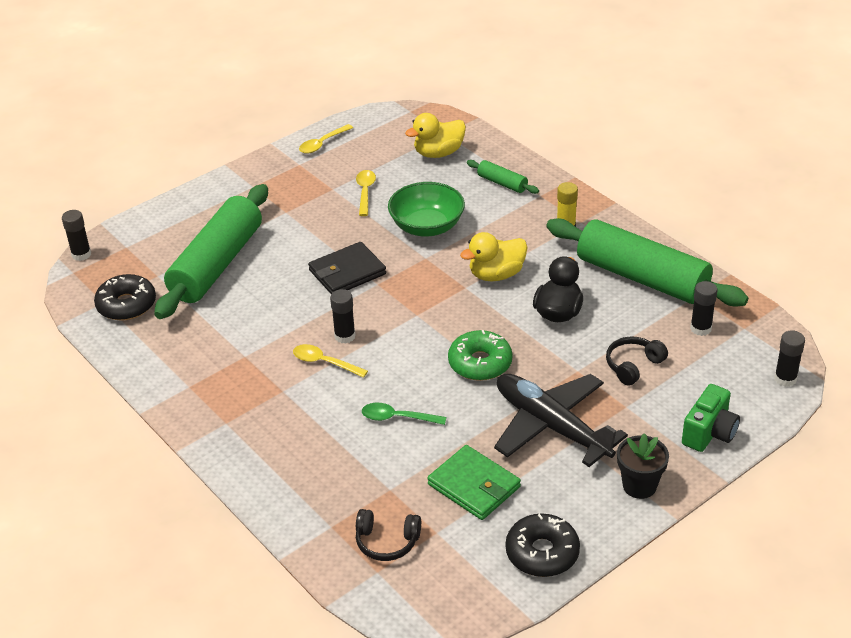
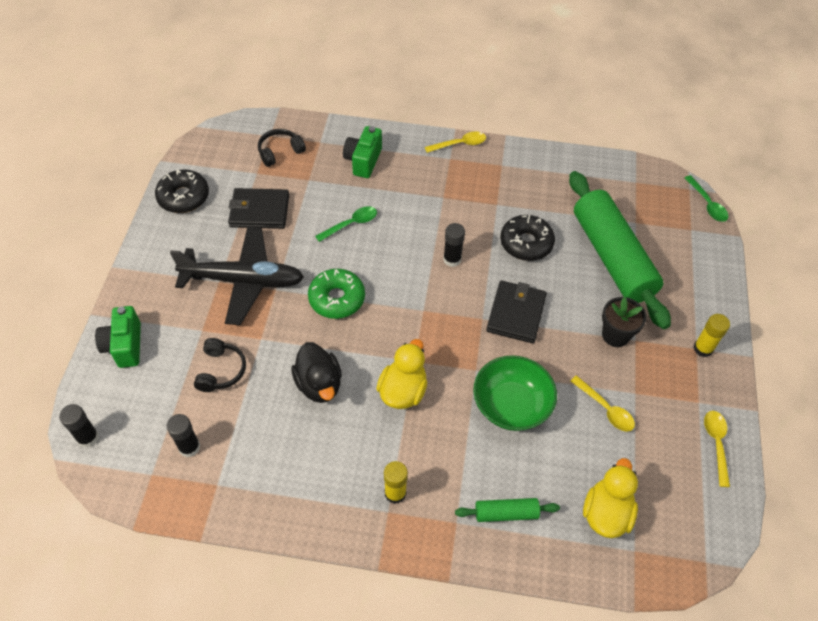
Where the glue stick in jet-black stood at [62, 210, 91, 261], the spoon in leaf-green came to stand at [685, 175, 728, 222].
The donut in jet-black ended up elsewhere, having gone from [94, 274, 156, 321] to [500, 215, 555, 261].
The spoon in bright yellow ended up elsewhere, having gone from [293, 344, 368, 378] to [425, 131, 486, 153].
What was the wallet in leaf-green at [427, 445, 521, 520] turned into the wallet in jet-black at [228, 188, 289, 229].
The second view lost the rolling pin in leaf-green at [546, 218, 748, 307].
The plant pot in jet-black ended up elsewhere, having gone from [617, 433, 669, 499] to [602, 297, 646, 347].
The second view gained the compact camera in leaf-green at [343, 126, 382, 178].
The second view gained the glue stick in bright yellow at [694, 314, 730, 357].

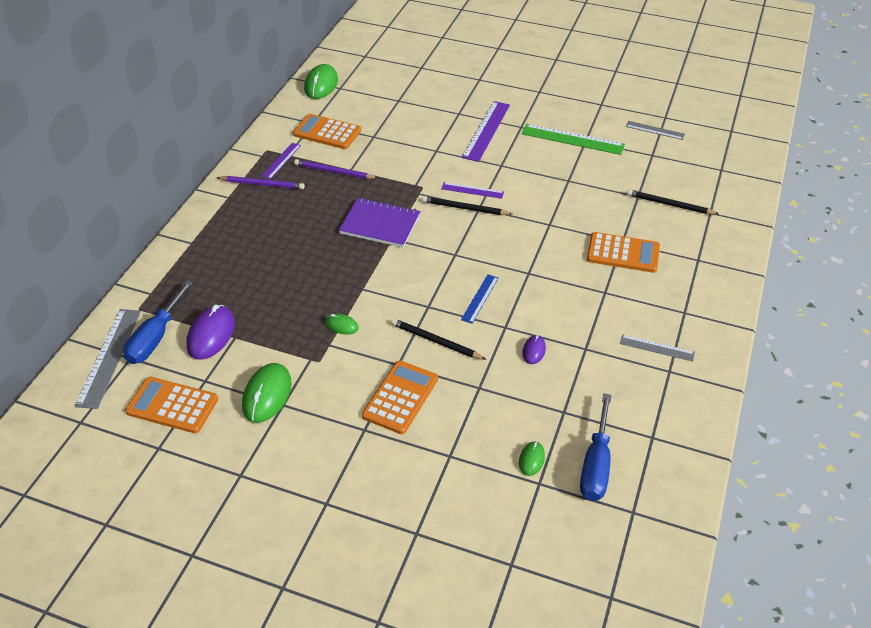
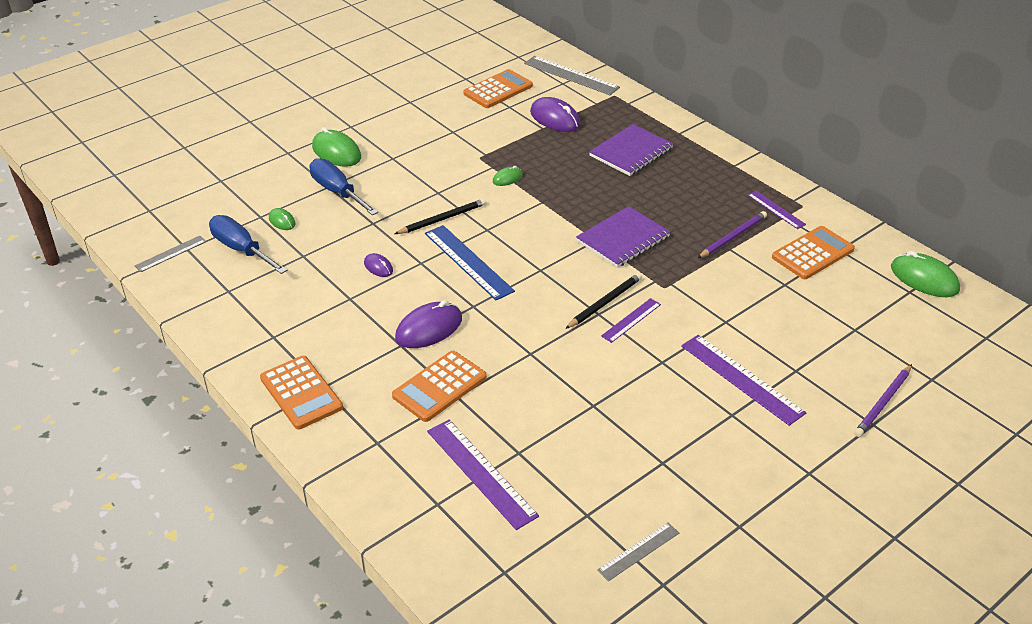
The screwdriver in royal blue ended up elsewhere, having gone from [123, 280, 193, 364] to [309, 158, 378, 215].
The wooden pencil in purple ended up elsewhere, having gone from [217, 176, 305, 189] to [854, 364, 912, 437].
The mouse in leaf-green ended up elsewhere, having gone from [242, 363, 292, 423] to [312, 127, 361, 167].
The pocket calculator in orange ended up elsewhere, having gone from [362, 361, 438, 434] to [260, 356, 343, 429].
The size of the straightedge in royal blue at [461, 275, 499, 324] changed by a factor of 1.75.
The second view lost the straightedge in leaf-green at [521, 123, 625, 155].
The straightedge in grey ended up elsewhere, having gone from [620, 334, 695, 362] to [135, 236, 206, 272].
Where the wooden pencil in jet-black stood at [627, 189, 719, 214], the straightedge in purple came to stand at [427, 419, 539, 530].
The second view gained the mouse in purple at [395, 300, 462, 348].
The second view gained the exercise book in purple at [589, 124, 673, 176].

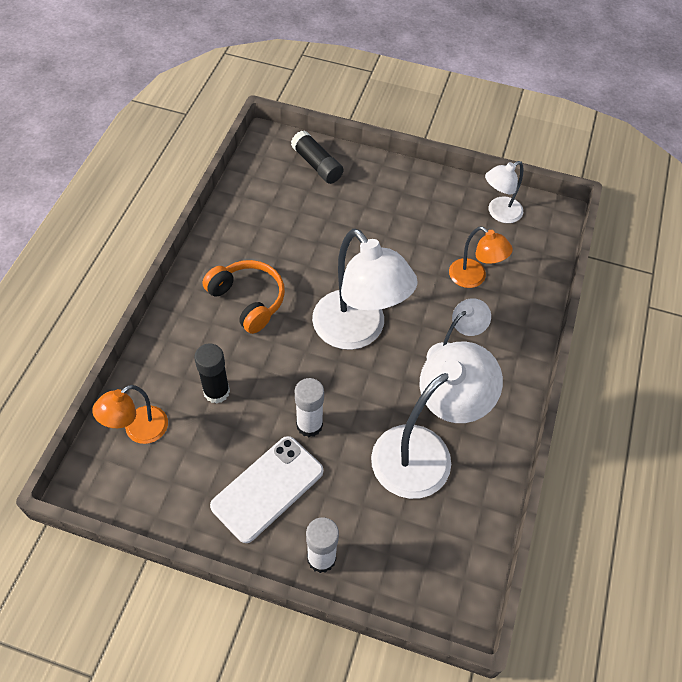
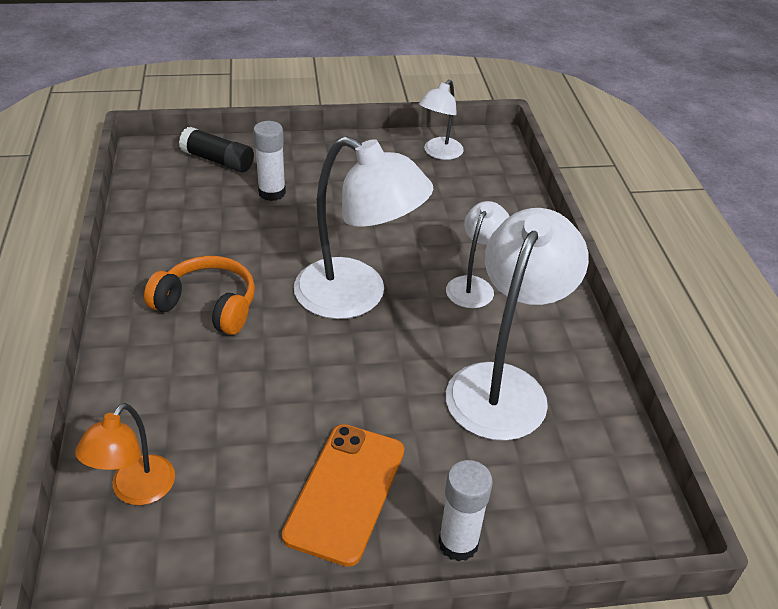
The second view lost the glue stick in jet-black at [194, 343, 230, 404].
What was the mobile phone in white at [210, 436, 323, 543] turned into the mobile phone in orange at [282, 424, 404, 567].
The glue stick in white ended up elsewhere, having gone from [295, 378, 324, 437] to [253, 121, 286, 201].
The second view lost the reading lamp in orange at [449, 226, 513, 288].

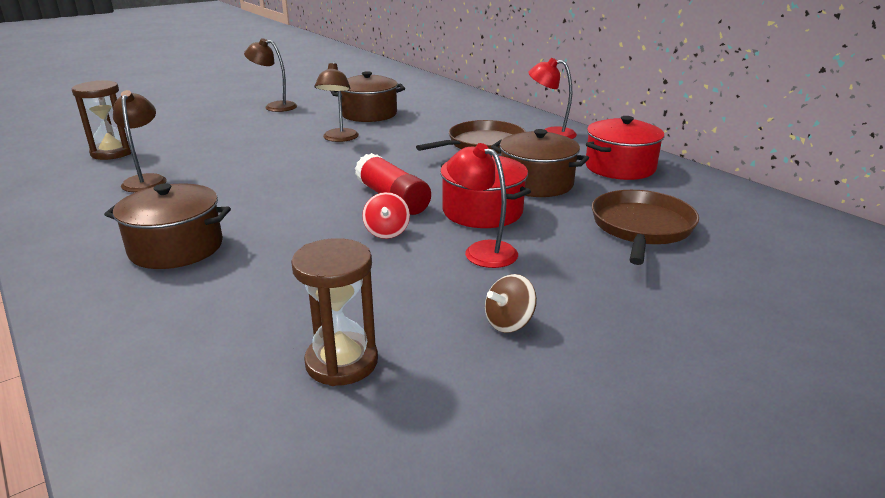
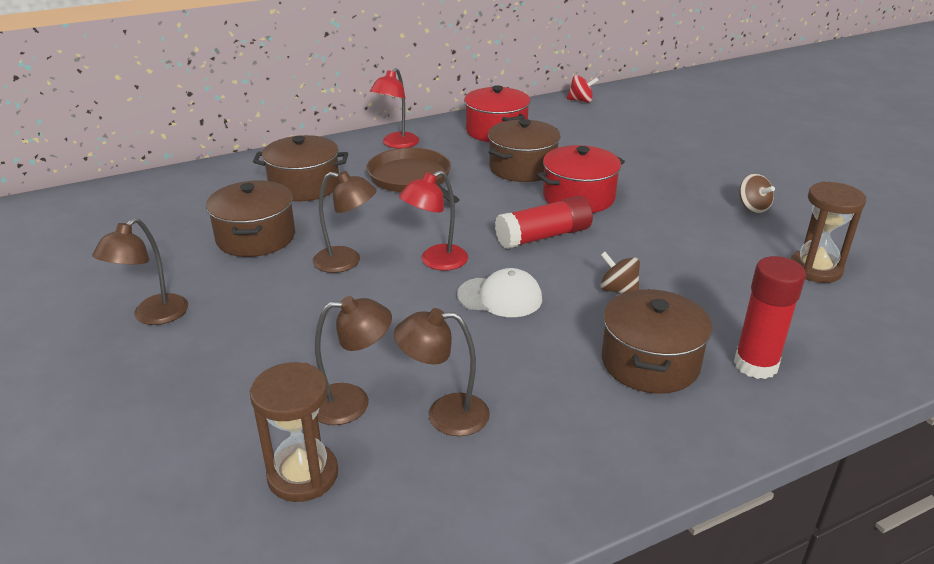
The whirligig in scarlet ended up elsewhere, having gone from [362, 192, 410, 239] to [567, 75, 599, 103].
The reading lamp in scarlet ended up elsewhere, having gone from [447, 143, 518, 268] to [399, 171, 468, 270].
The second view lost the skillet in brown at [592, 190, 699, 265].
The second view gained the stockpot in brown at [253, 135, 348, 202].
The second view gained the reading lamp in brown at [315, 296, 392, 425].
The second view gained the cap in white at [457, 268, 542, 317].
The second view gained the whirligig in brown at [600, 252, 640, 293].
The second view gained the glue stick in scarlet at [734, 256, 806, 379].

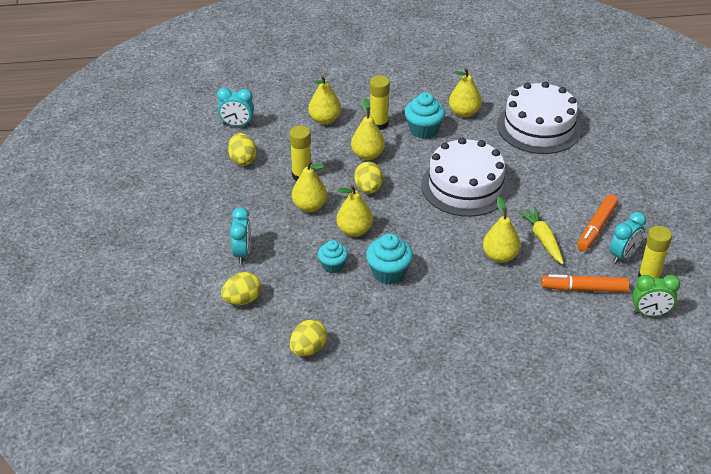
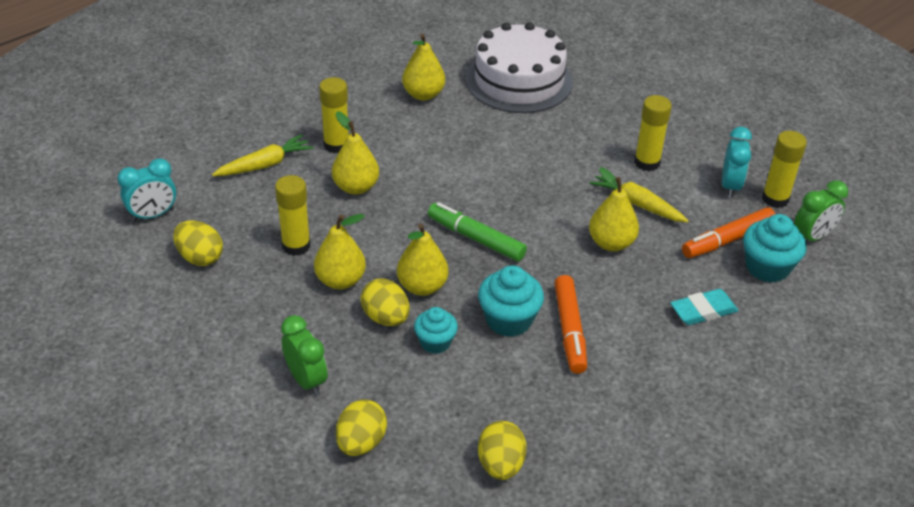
What was the clock in teal at [230, 207, 251, 264] turned into the clock in leaf-green at [281, 315, 328, 396].
Where the pear in bright yellow stood at [308, 75, 341, 125], the carrot in bright yellow came to stand at [212, 134, 313, 176].
The egg in bright yellow ended up elsewhere, having gone from [354, 161, 383, 194] to [360, 279, 410, 326].
The fairy cake in teal ended up elsewhere, having gone from [404, 92, 445, 139] to [743, 214, 806, 283].
The second view lost the gateau in white at [421, 137, 510, 217].
The felt pen in orange ended up elsewhere, having gone from [577, 195, 618, 251] to [554, 275, 587, 374].
The second view gained the felt pen in leaf-green at [428, 202, 527, 261].
The second view gained the glue stick in bright yellow at [634, 95, 672, 171].
The second view gained the eraser in teal at [670, 289, 739, 325].

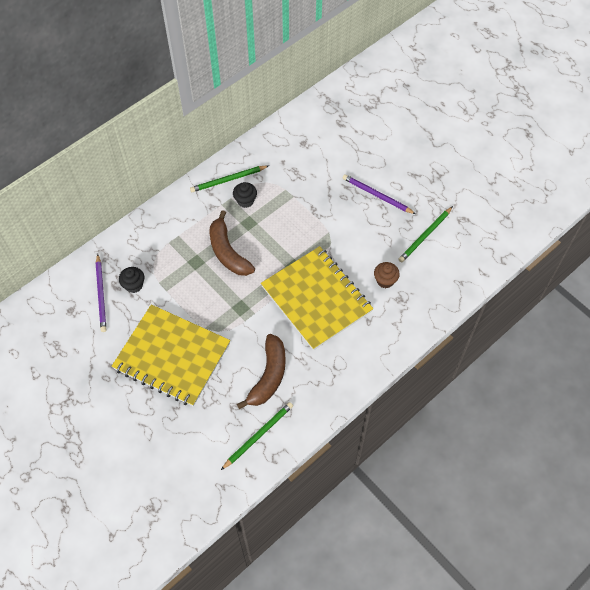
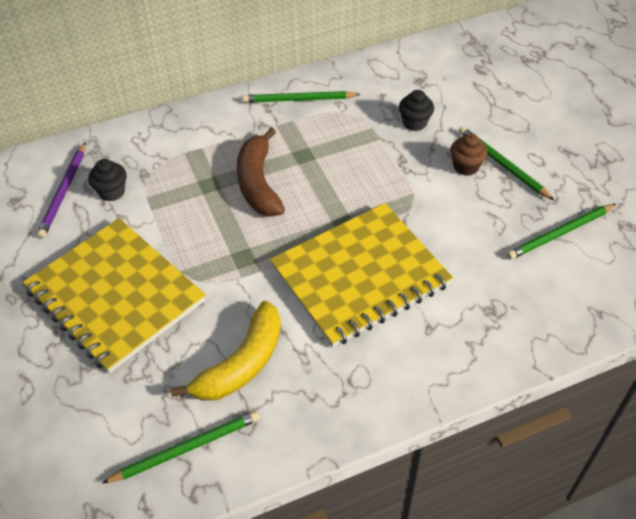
The fairy cake in jet-black ended up elsewhere, having gone from [233, 182, 257, 208] to [399, 90, 434, 131].
What was the banana fruit in brown at [237, 334, 286, 409] turned into the banana fruit in bright yellow at [171, 301, 281, 401].
The exercise book in bright yellow at [261, 246, 373, 350] ended up facing another way, 75 degrees clockwise from before.
What was the wooden pencil in purple at [343, 174, 416, 214] turned into the wooden pencil in leaf-green at [459, 127, 554, 200].
The fairy cake in brown ended up elsewhere, having gone from [374, 262, 400, 288] to [450, 133, 488, 176].

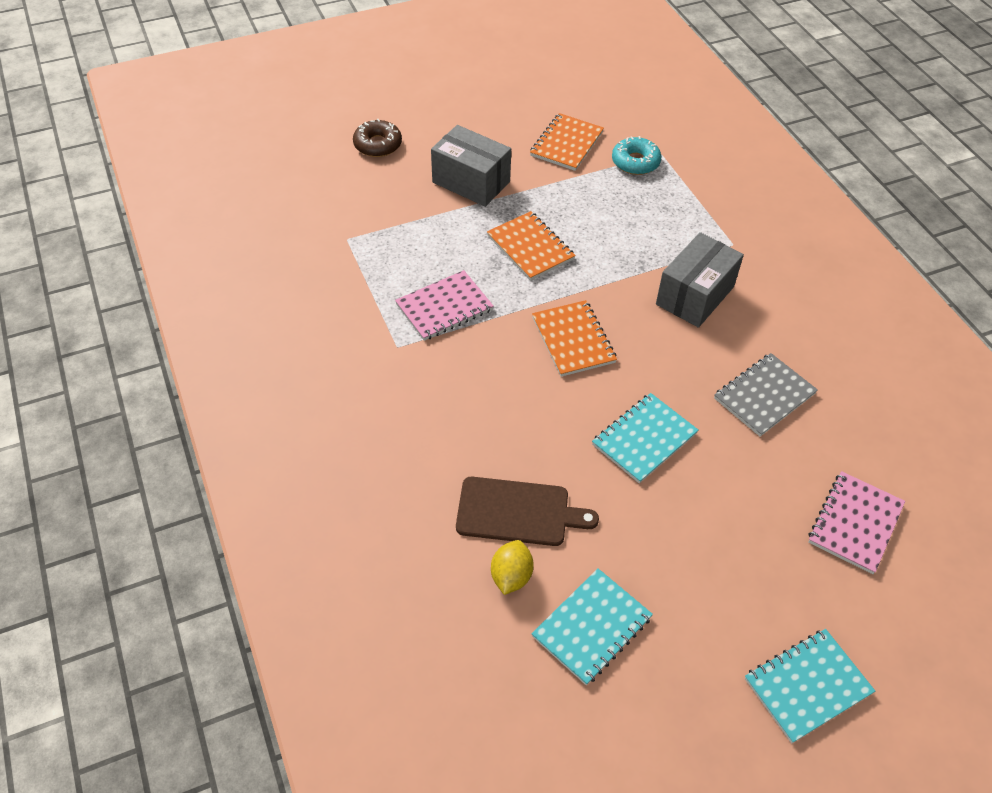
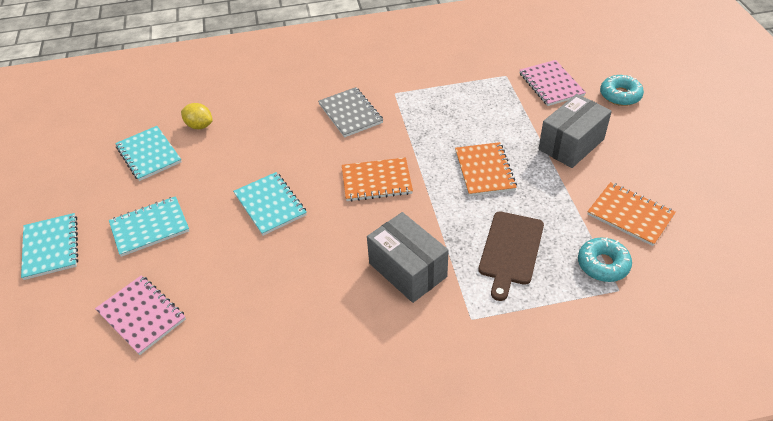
What was the donut in brown at [353, 119, 402, 157] turned into the donut in teal at [600, 75, 644, 106].
The exercise book in pink ended up elsewhere, having gone from [395, 270, 494, 341] to [520, 60, 586, 106].
The bread board in brown ended up elsewhere, having gone from [456, 477, 599, 546] to [478, 211, 544, 301].
The exercise book in orange at [487, 211, 576, 281] ended up facing another way, 75 degrees counterclockwise from before.
The exercise book in grey ended up elsewhere, having gone from [714, 353, 818, 437] to [318, 87, 383, 138].
The second view gained the exercise book in teal at [109, 196, 189, 257].

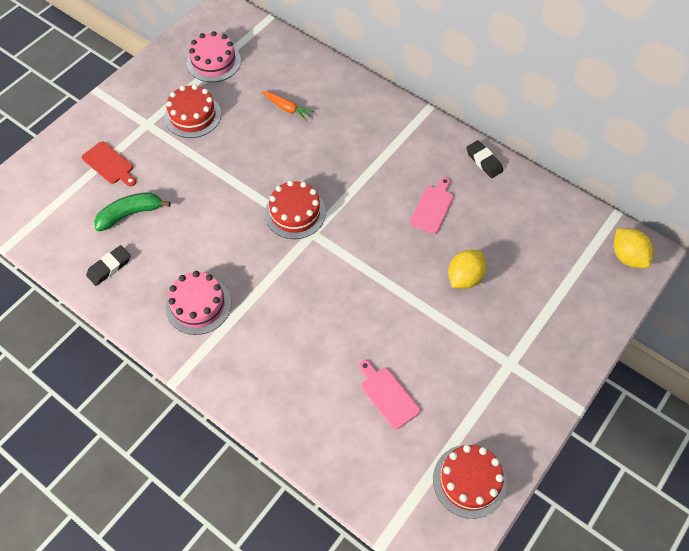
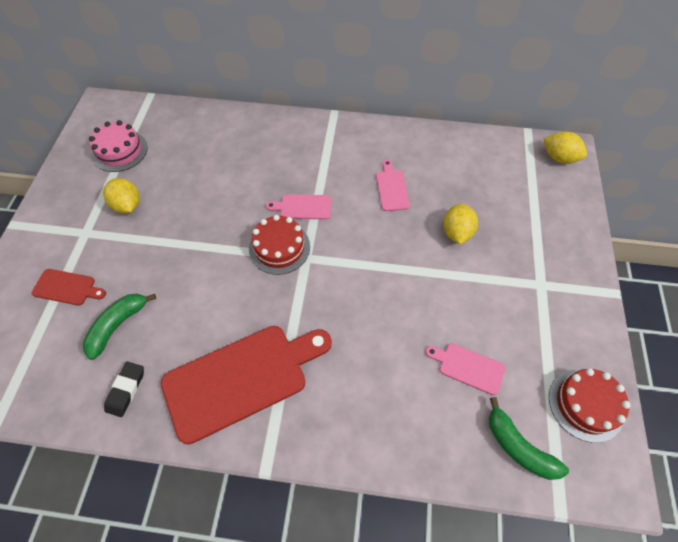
Where the gateau in scarlet stood at [165, 84, 221, 138], the toy lemon in bright yellow came to stand at [103, 178, 140, 214].
Where the gateau in pink stood at [166, 271, 231, 335], the bread board in scarlet came to stand at [161, 326, 332, 444].
The second view lost the carrot in orange at [261, 91, 314, 121].
The second view lost the eraser in jet-black at [466, 140, 503, 178].
The second view gained the bread board in pink at [266, 194, 331, 220].
The second view gained the banana fruit in leaf-green at [489, 397, 569, 480].

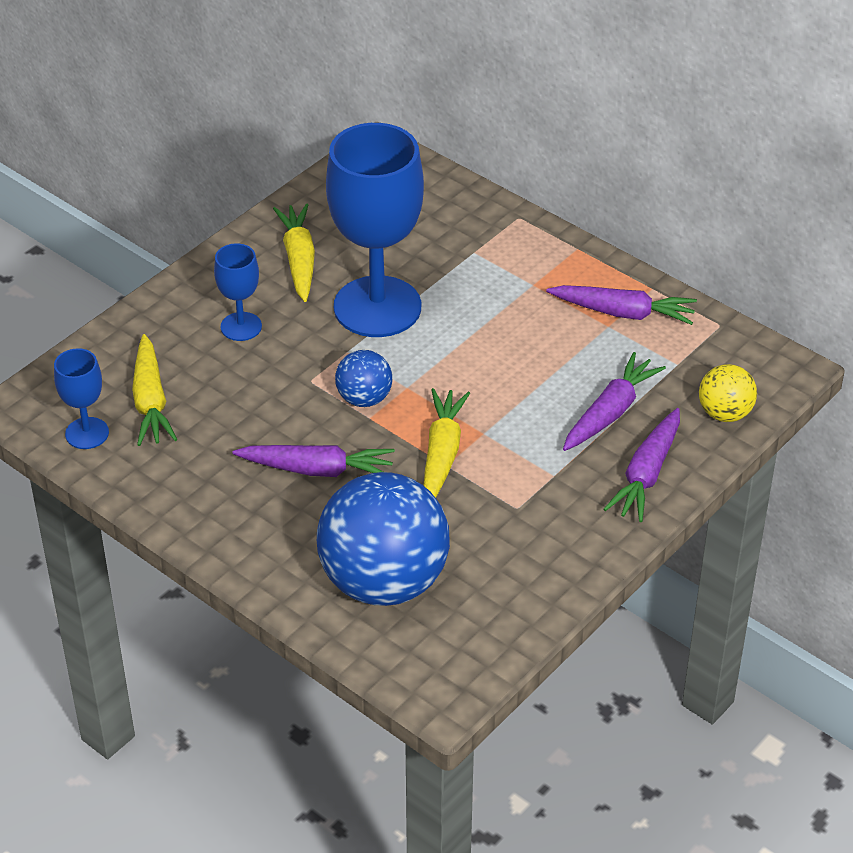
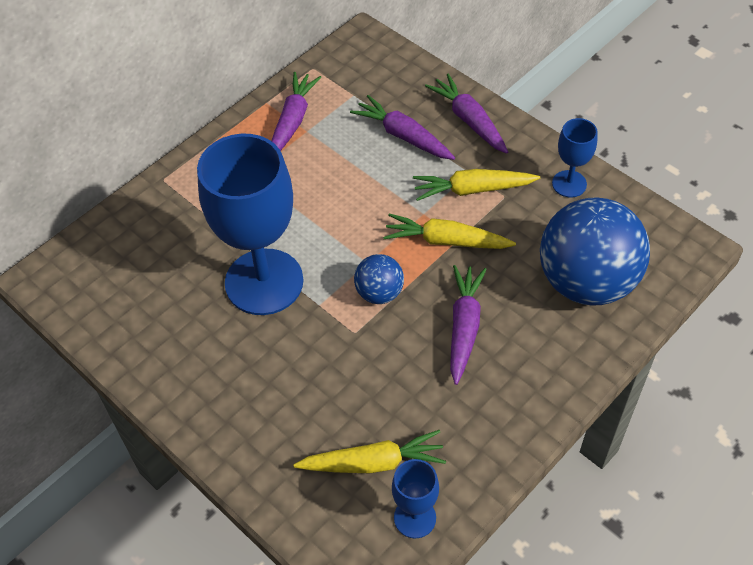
The goblet in royal blue ended up elsewhere, having gone from [214, 243, 262, 341] to [552, 118, 598, 197].
The carrot in bright yellow ended up elsewhere, having gone from [273, 204, 315, 302] to [413, 169, 540, 201].
The carrot in purple at [604, 408, 680, 522] ended up facing another way, 150 degrees counterclockwise from before.
The second view lost the play ball in bright yellow at [699, 364, 757, 422].

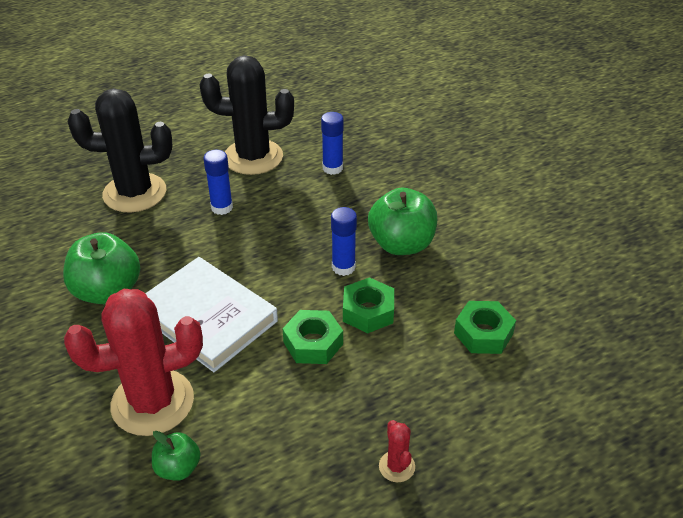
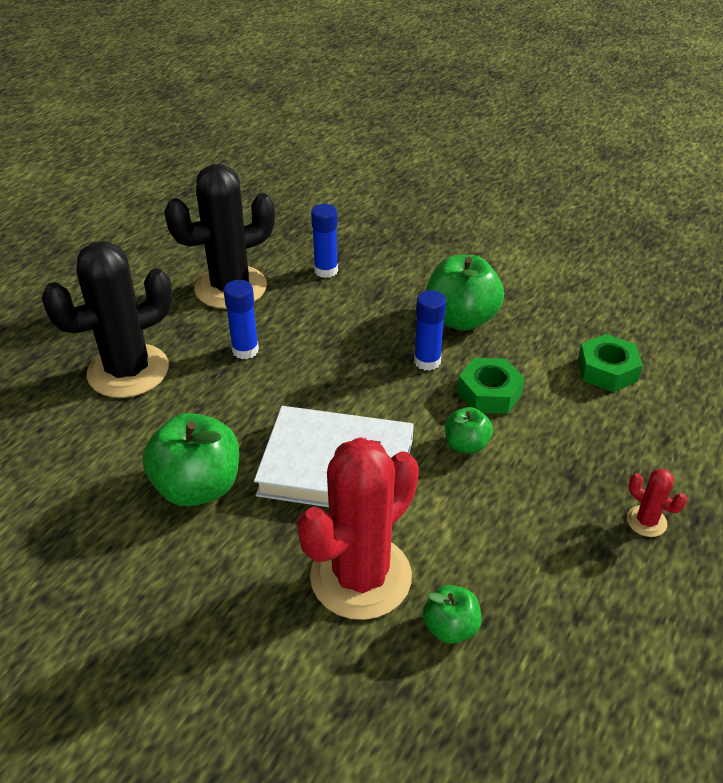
Where the nut in leaf-green stood at [283, 310, 343, 364], the apple fruit in leaf-green came to stand at [445, 407, 493, 454].

